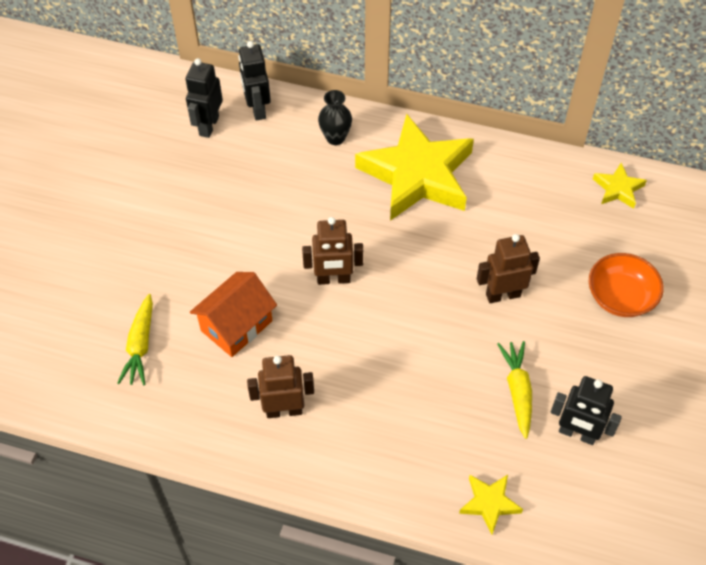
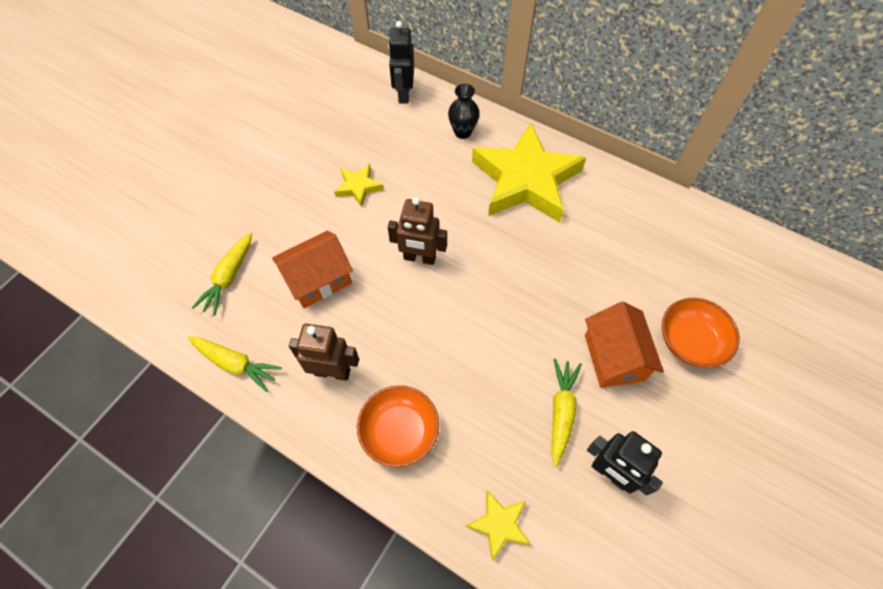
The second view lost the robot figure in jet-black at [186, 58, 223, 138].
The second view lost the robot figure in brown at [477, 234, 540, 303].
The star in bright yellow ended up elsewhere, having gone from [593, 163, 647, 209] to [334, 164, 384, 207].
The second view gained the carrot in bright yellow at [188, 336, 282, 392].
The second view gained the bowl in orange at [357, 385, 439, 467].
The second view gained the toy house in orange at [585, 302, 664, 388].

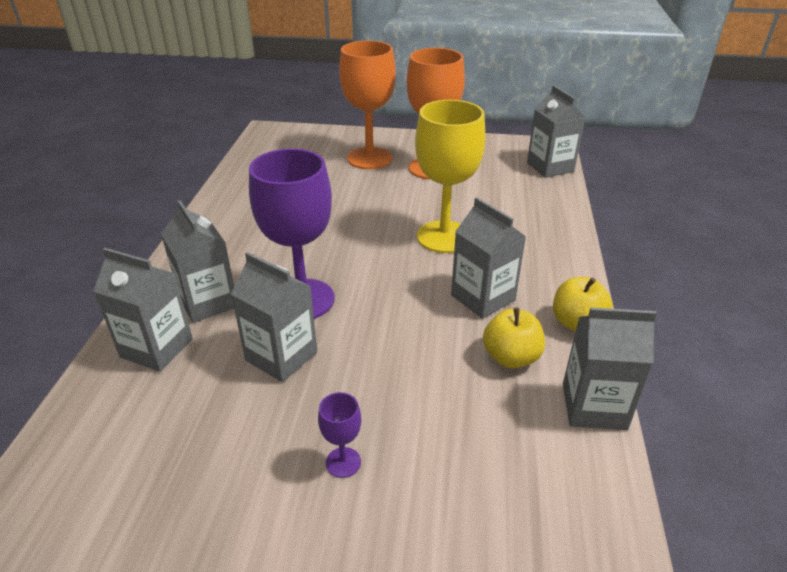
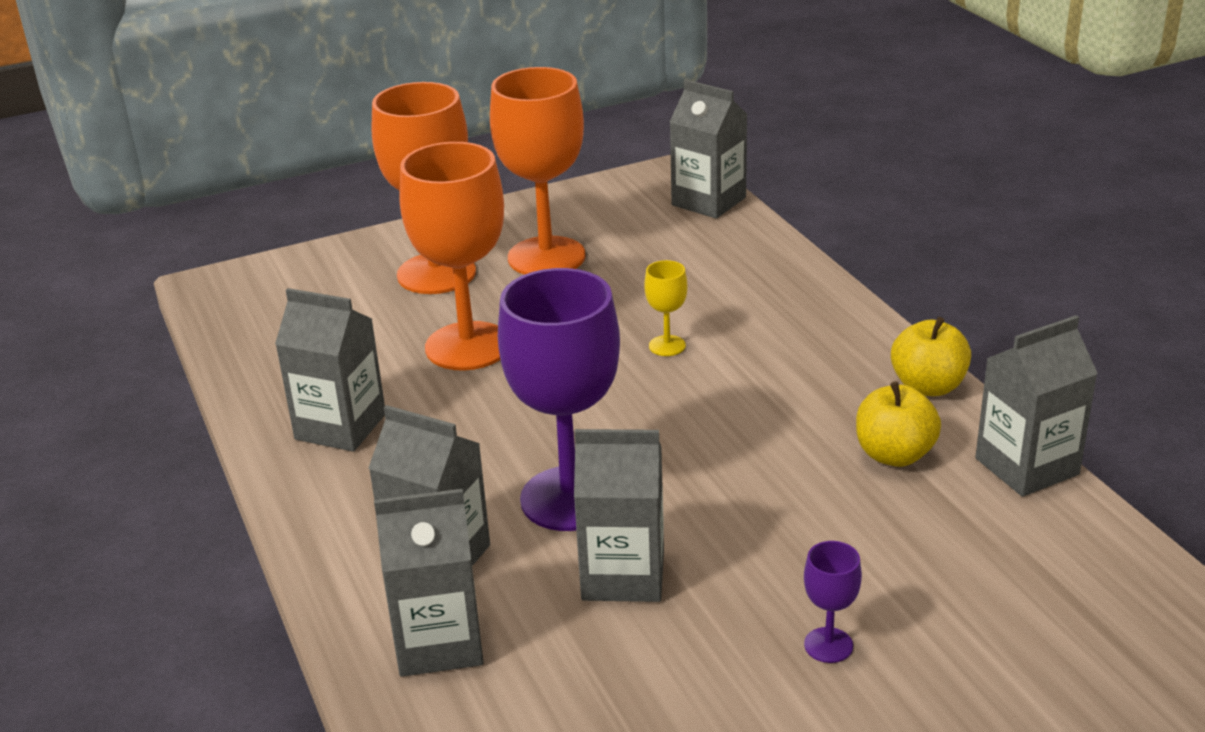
The size of the goblet in bright yellow at [415, 100, 485, 253] changed by a factor of 0.43.
The carton in grey ended up elsewhere, having gone from [451, 197, 526, 319] to [275, 288, 385, 452].
The second view gained the goblet in orange at [400, 142, 504, 371].

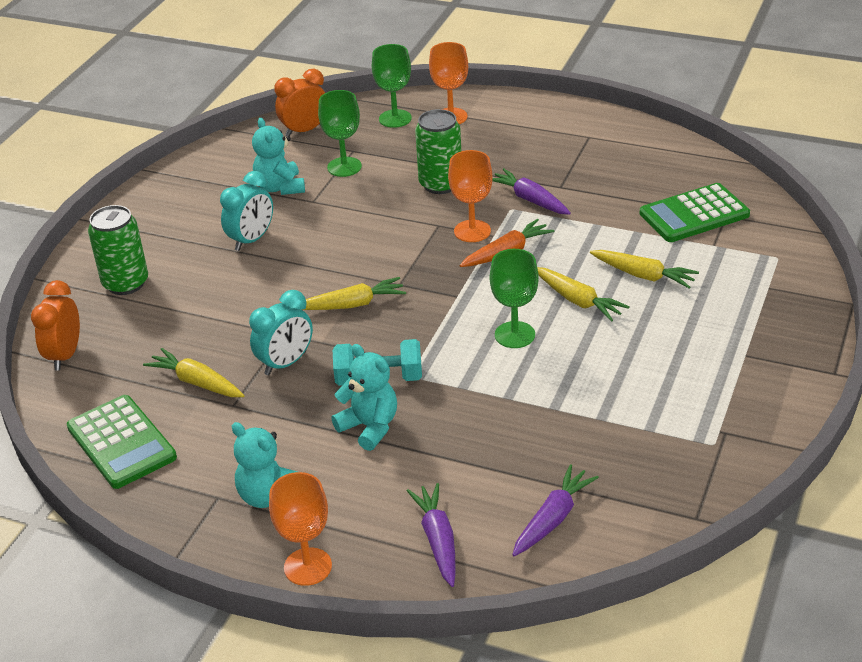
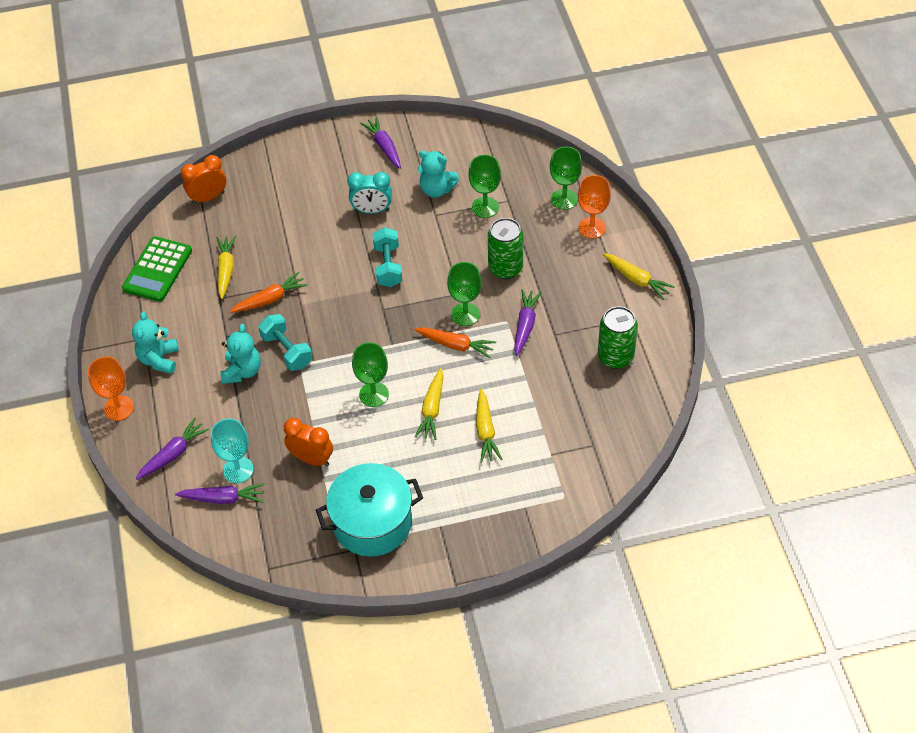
The can in leaf-green ended up elsewhere, having gone from [88, 205, 148, 295] to [598, 306, 638, 369].
Where the clock in teal stood at [249, 290, 313, 375], the carrot in orange came to stand at [230, 272, 307, 313].
The teddy bear in teal at [252, 118, 305, 195] ended up facing another way, 105 degrees counterclockwise from before.
The clock in orange ended up elsewhere, having gone from [274, 69, 325, 136] to [284, 418, 333, 466].
The carrot in bright yellow ended up elsewhere, having gone from [302, 277, 406, 310] to [603, 253, 675, 300].
What was the goblet in orange at [448, 150, 493, 242] turned into the goblet in leaf-green at [447, 262, 482, 326].
The second view lost the pocket calculator in leaf-green at [640, 183, 750, 242].
The second view gained the goblet in teal at [211, 419, 254, 483].
The second view gained the stockpot in teal at [316, 463, 423, 556].
The second view gained the carrot in purple at [360, 117, 401, 169].
The second view gained the dumbbell in teal at [373, 227, 402, 287].

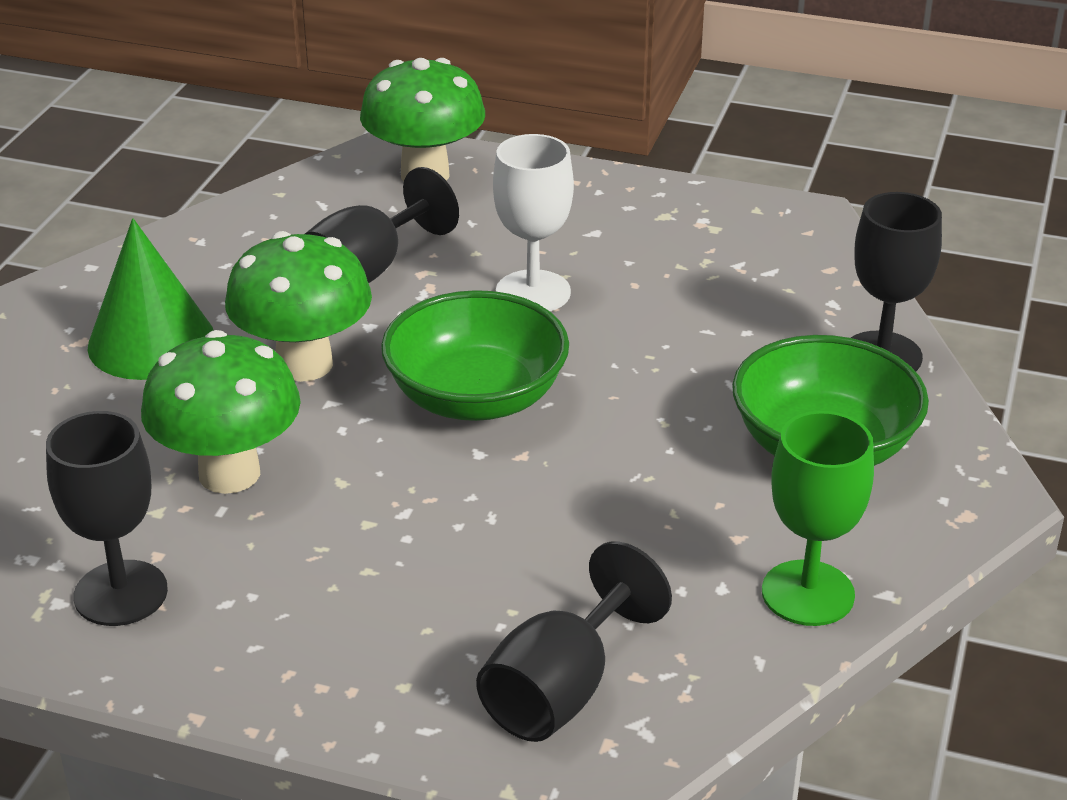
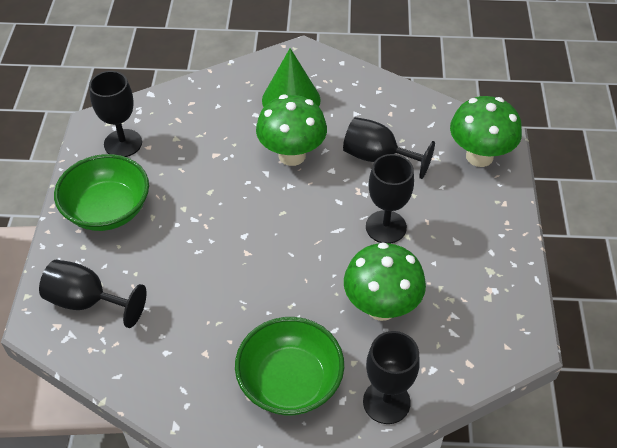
The mushroom in leaf-green ended up elsewhere, having gone from [141, 330, 301, 494] to [344, 242, 426, 321].
The bowl in leaf-green ended up elsewhere, having gone from [381, 290, 569, 421] to [54, 154, 149, 231].
What was the goblet in white at [493, 134, 574, 311] turned into the goblet in jet-black at [366, 154, 414, 244].
The second view lost the goblet in leaf-green at [762, 411, 874, 626].

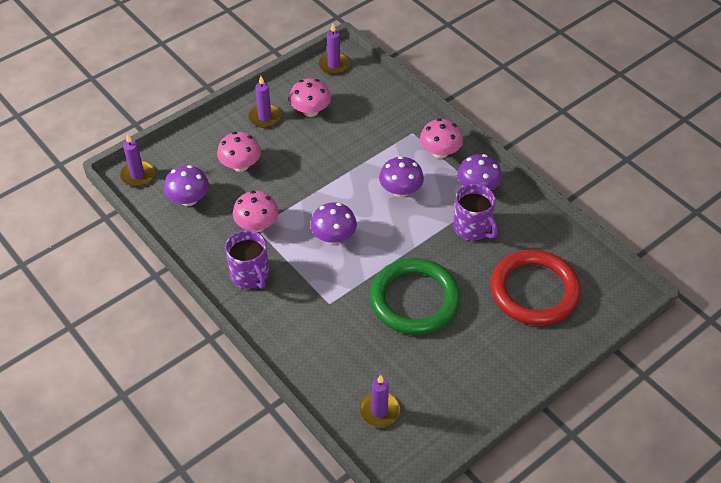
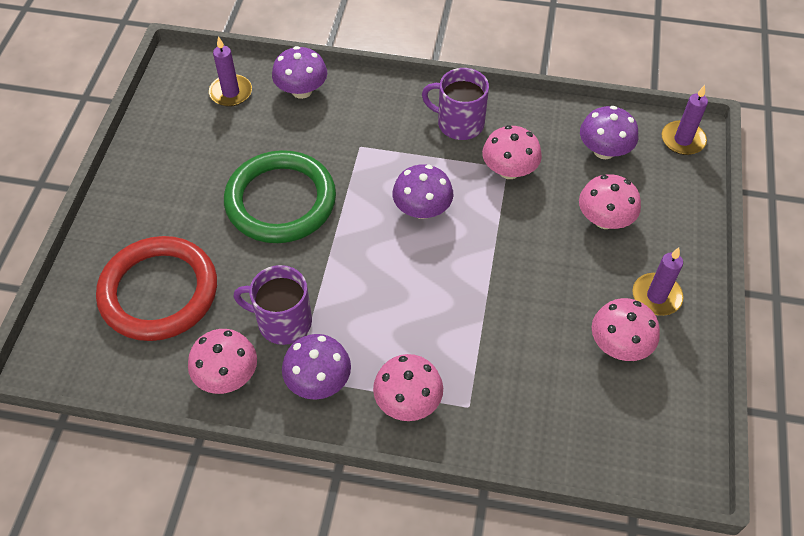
The second view lost the wax candle in purple at [318, 24, 350, 75].
The mushroom in purple ended up elsewhere, having gone from [379, 156, 424, 197] to [272, 46, 327, 99].
The second view gained the mushroom in pink at [188, 329, 257, 394].

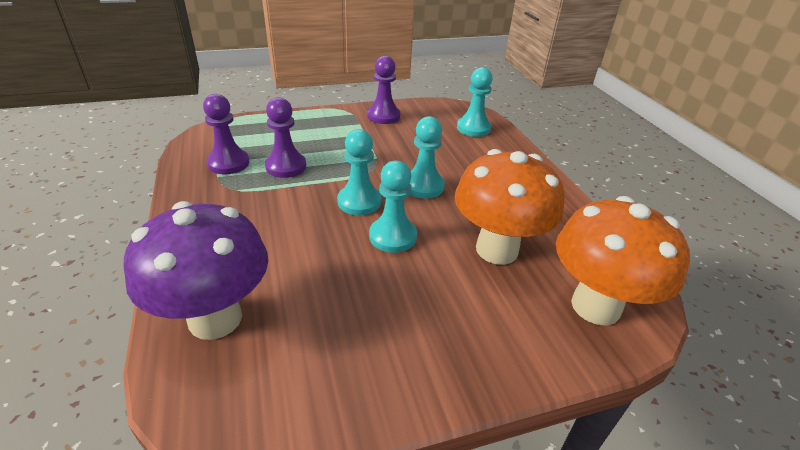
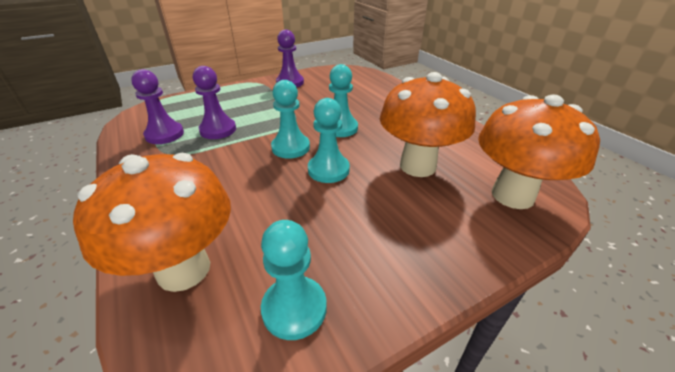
What was the mushroom in purple at [123, 201, 268, 340] turned into the mushroom in orange at [73, 153, 231, 292].
The pawn in teal ended up elsewhere, having gone from [457, 67, 493, 137] to [261, 220, 327, 340].

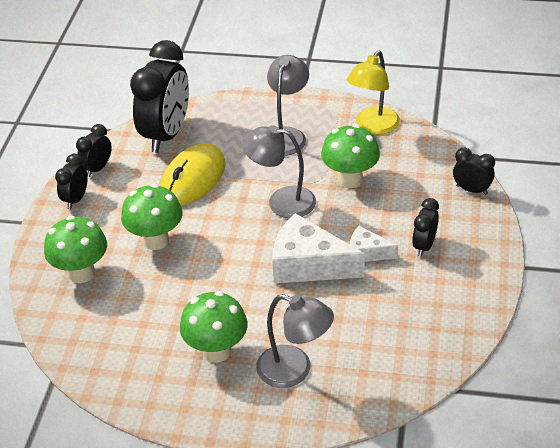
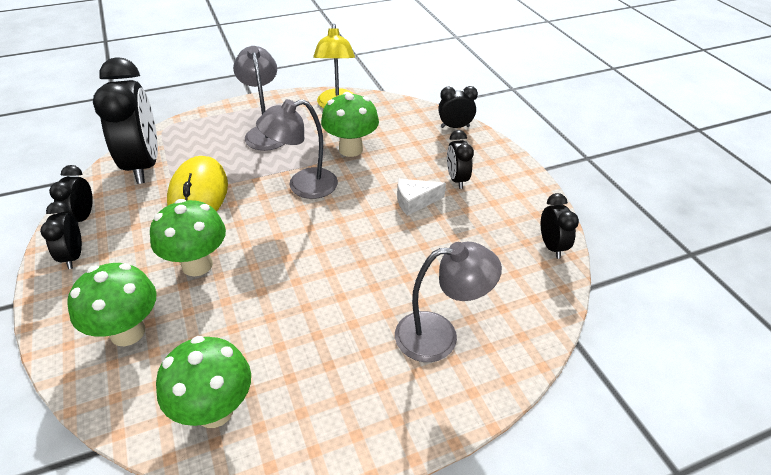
The mushroom in leaf-green ended up elsewhere, having gone from [180, 291, 247, 363] to [156, 336, 251, 428].
The second view lost the cheese wedge in white at [272, 213, 365, 283].
The second view gained the clock in jet-black at [541, 193, 579, 259].

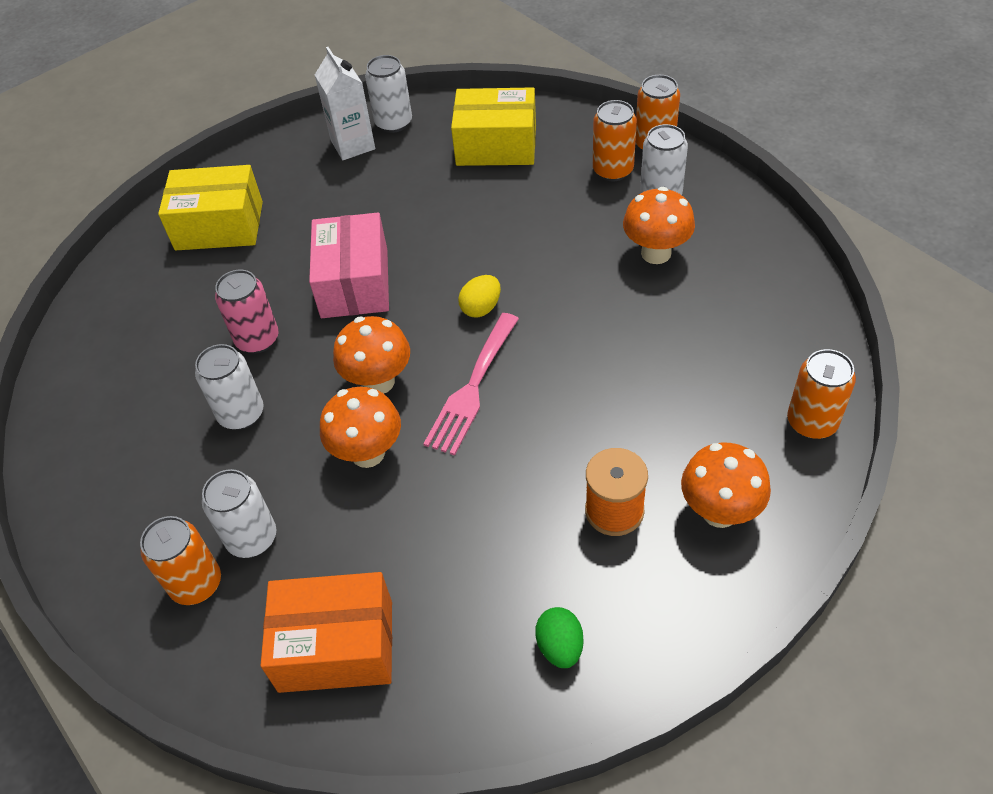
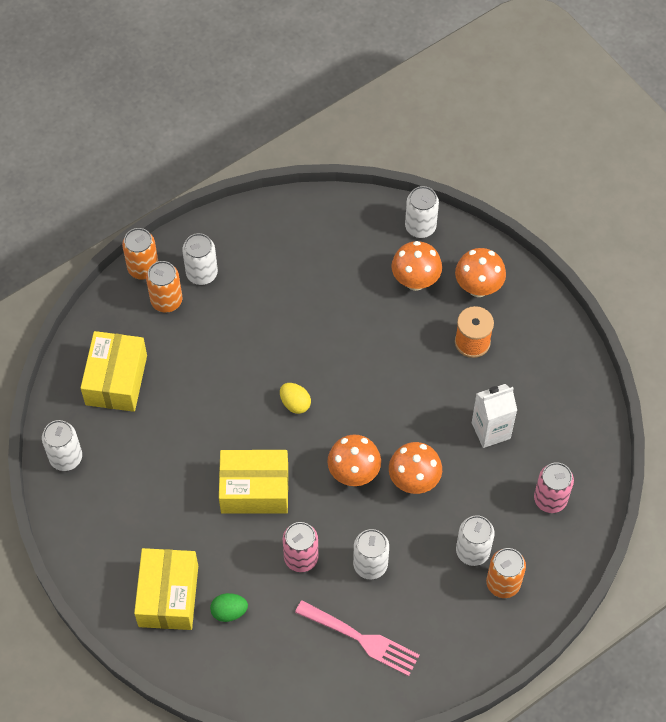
Where the box in orange stood at [260, 572, 392, 693], the can in pink came to stand at [534, 462, 574, 513].
What was the box in pink at [309, 212, 389, 318] turned into the box in bright yellow at [219, 450, 288, 514].
The carton in white ended up elsewhere, having gone from [315, 47, 375, 160] to [472, 384, 517, 448].
The fork in pink ended up elsewhere, having gone from [423, 313, 519, 456] to [295, 600, 420, 676].
The egg in leaf-green ended up elsewhere, having gone from [535, 607, 584, 668] to [210, 593, 248, 622].
The mushroom in orange ended up elsewhere, having gone from [623, 187, 695, 264] to [391, 241, 442, 291].
What was the can in orange at [787, 349, 856, 439] turned into the can in white at [405, 186, 439, 238].

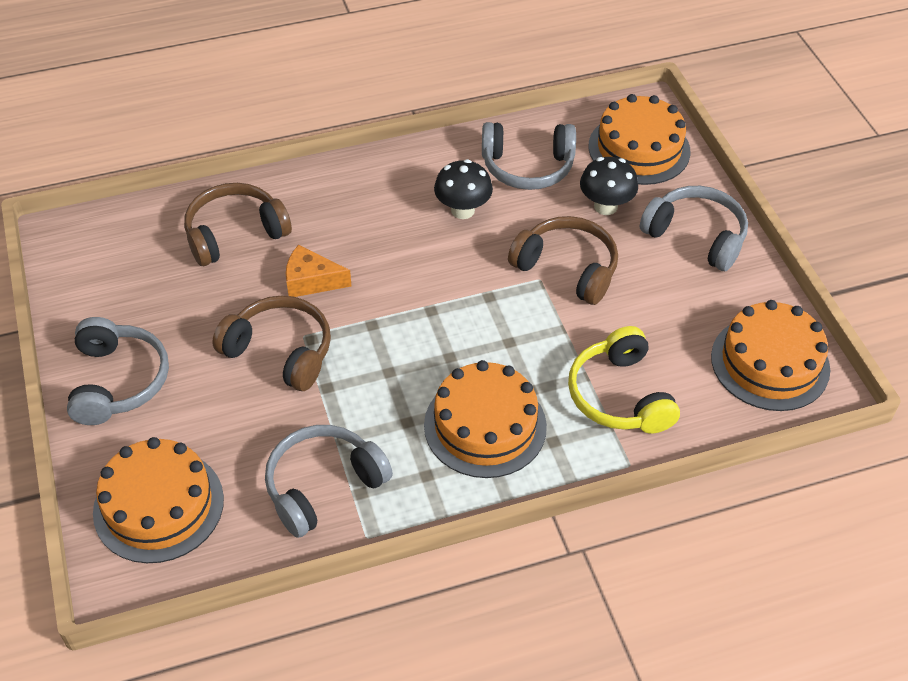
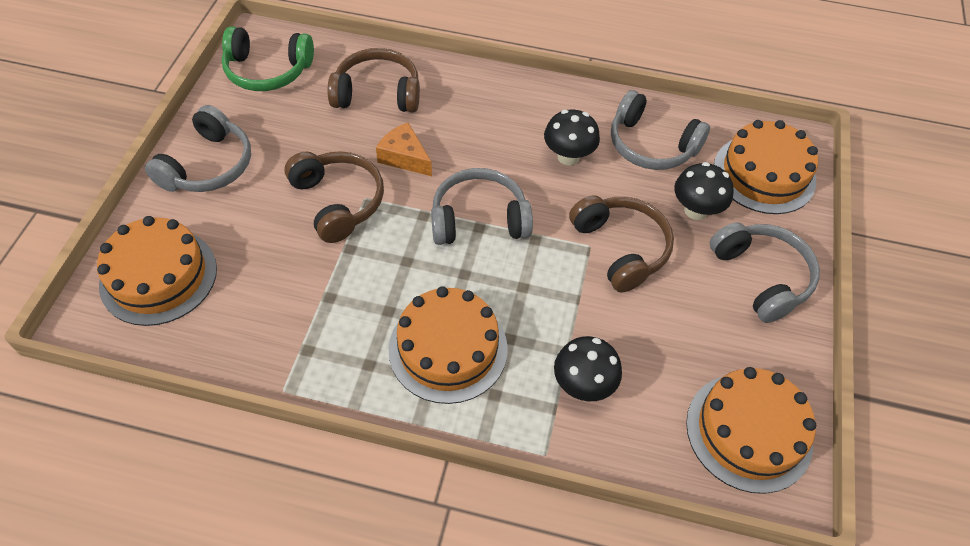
The headphones in grey ended up elsewhere, having gone from [265, 425, 393, 538] to [431, 168, 533, 245].
Where the headphones in bright yellow stood at [568, 326, 680, 434], the mushroom in jet-black came to stand at [554, 336, 622, 401].
The second view gained the headphones in leaf-green at [221, 26, 314, 91].

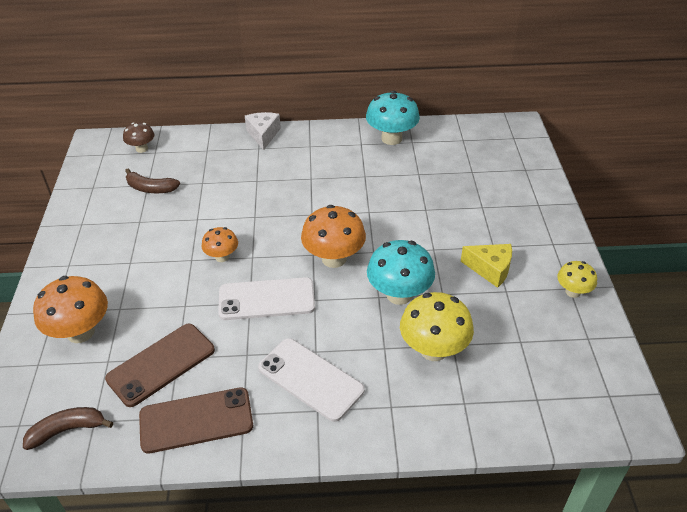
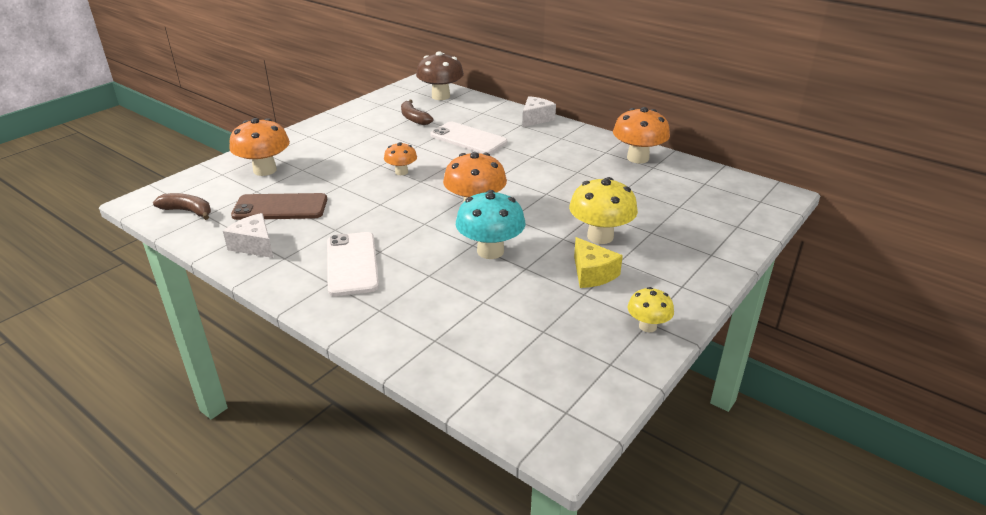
The size of the mushroom in brown at [123, 122, 155, 153] changed by a factor of 1.74.
Where the mobile phone in brown stood at [139, 387, 253, 454], the cheese wedge in white came to stand at [223, 213, 273, 258].
The mobile phone in white ended up elsewhere, having gone from [218, 277, 315, 320] to [430, 122, 507, 154].
What was the mushroom in teal at [366, 91, 420, 145] turned into the mushroom in orange at [613, 107, 670, 164].
The mushroom in bright yellow ended up elsewhere, having gone from [400, 292, 474, 361] to [569, 177, 638, 244].

